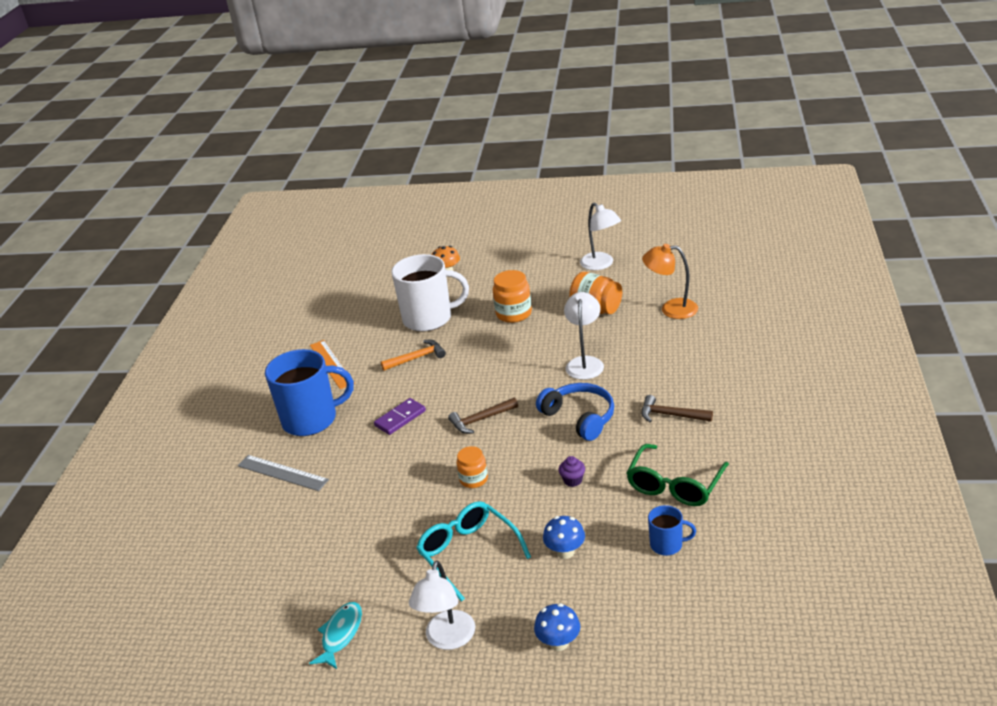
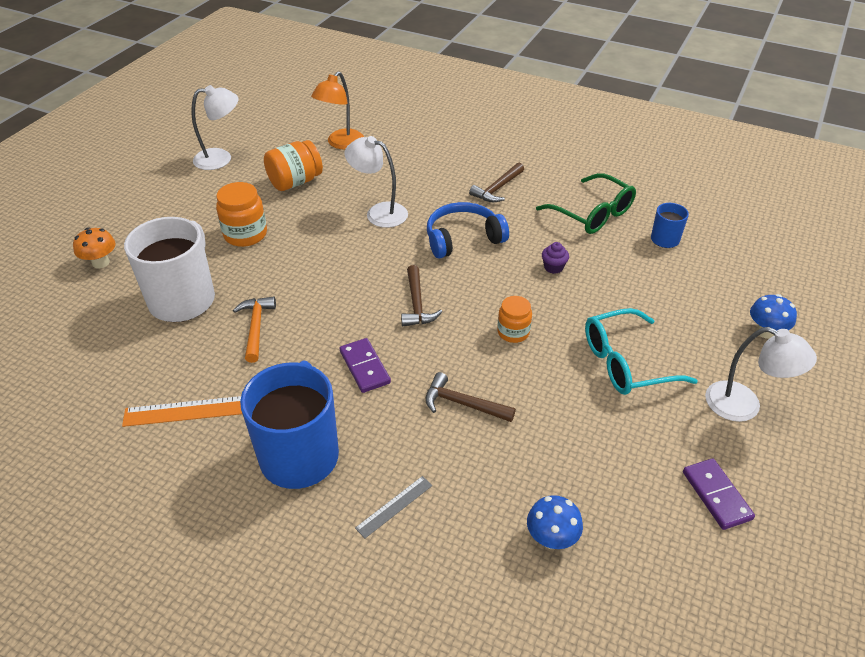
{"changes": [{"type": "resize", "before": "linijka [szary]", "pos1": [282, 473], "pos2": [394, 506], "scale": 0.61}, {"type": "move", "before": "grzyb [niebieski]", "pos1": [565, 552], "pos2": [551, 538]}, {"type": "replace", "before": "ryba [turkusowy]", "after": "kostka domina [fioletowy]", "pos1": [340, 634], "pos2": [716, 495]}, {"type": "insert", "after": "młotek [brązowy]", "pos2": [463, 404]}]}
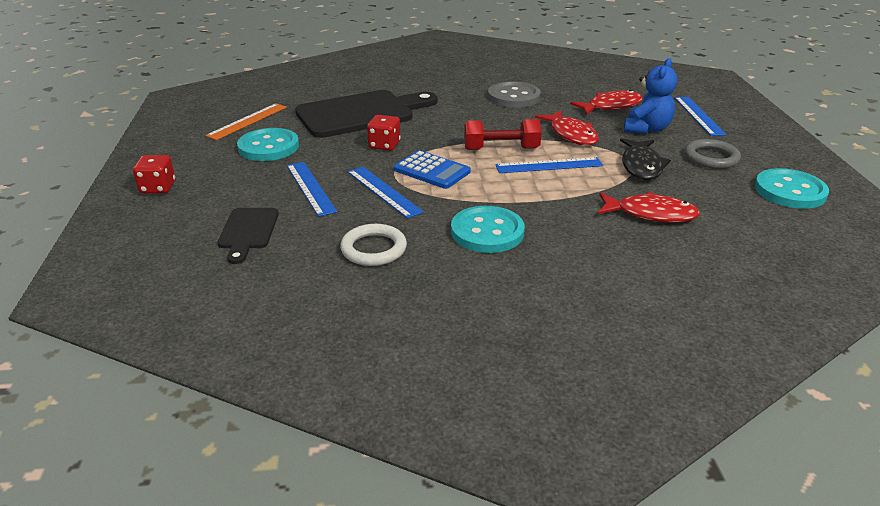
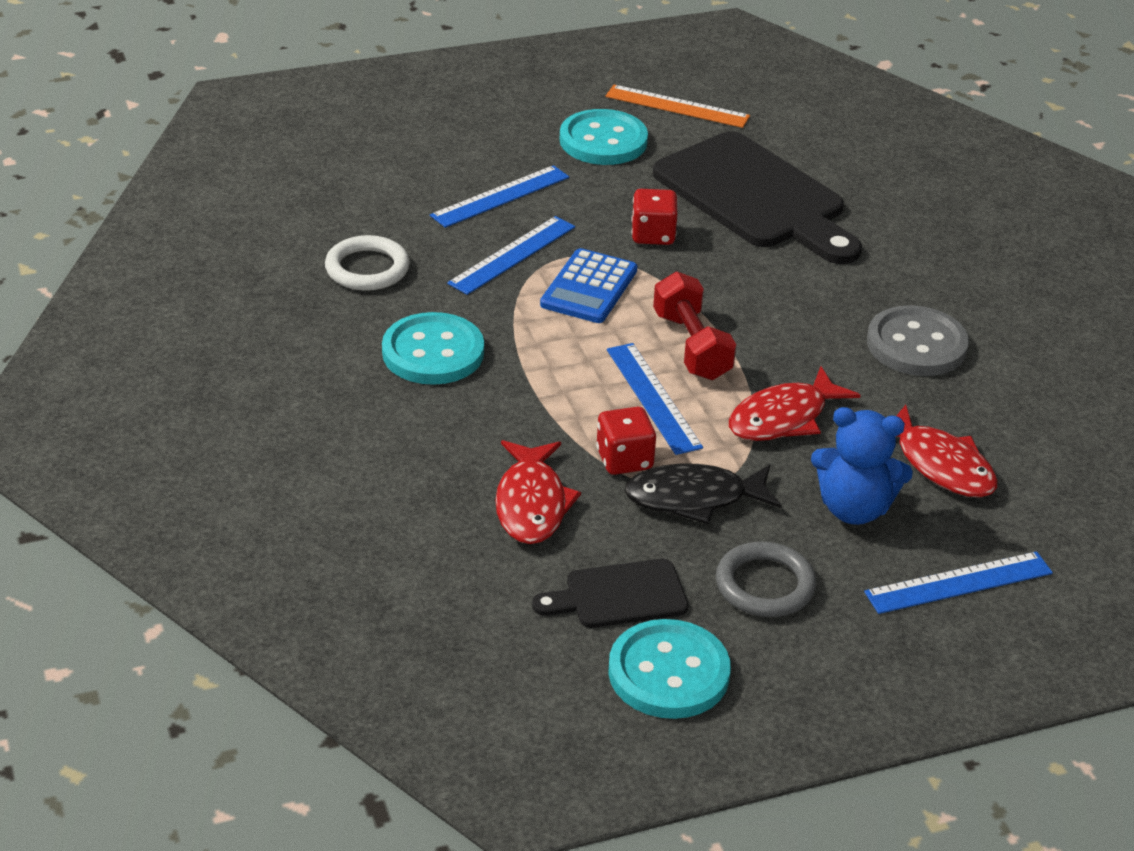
{"changes": [{"type": "move", "before": "kostka do gry [czerwony]", "pos1": [158, 188], "pos2": [624, 460]}, {"type": "move", "before": "deska do krojenia [czarny]", "pos1": [248, 231], "pos2": [619, 595]}]}
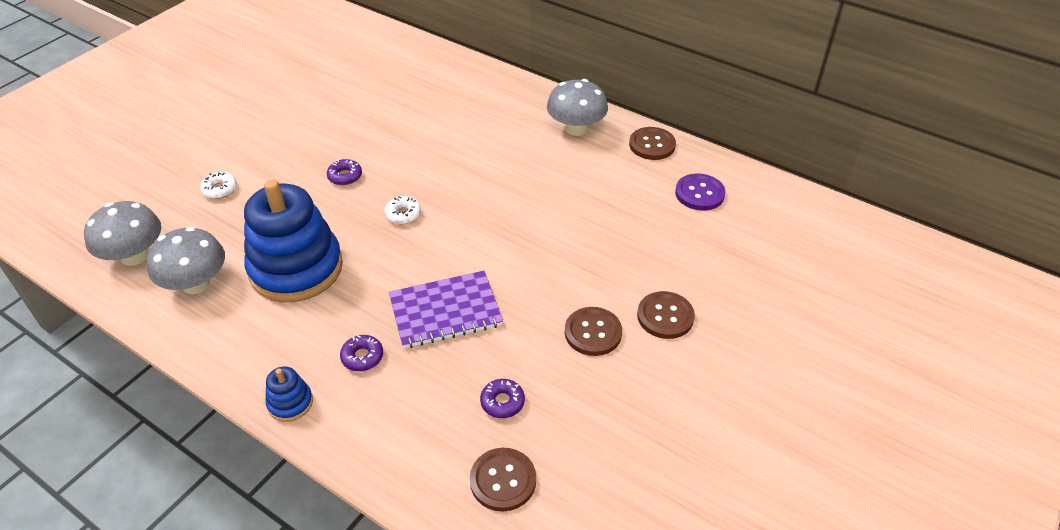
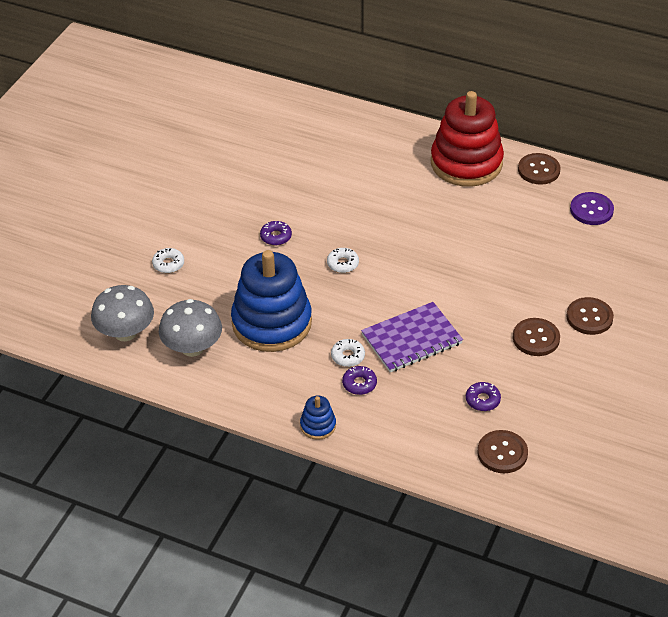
{"changes": [{"type": "replace", "before": "grzyb [szary]", "after": "zabawka nakładanka [czerwony]", "pos1": [576, 128], "pos2": [466, 163]}, {"type": "insert", "after": "donut [biały]", "pos2": [348, 356]}]}
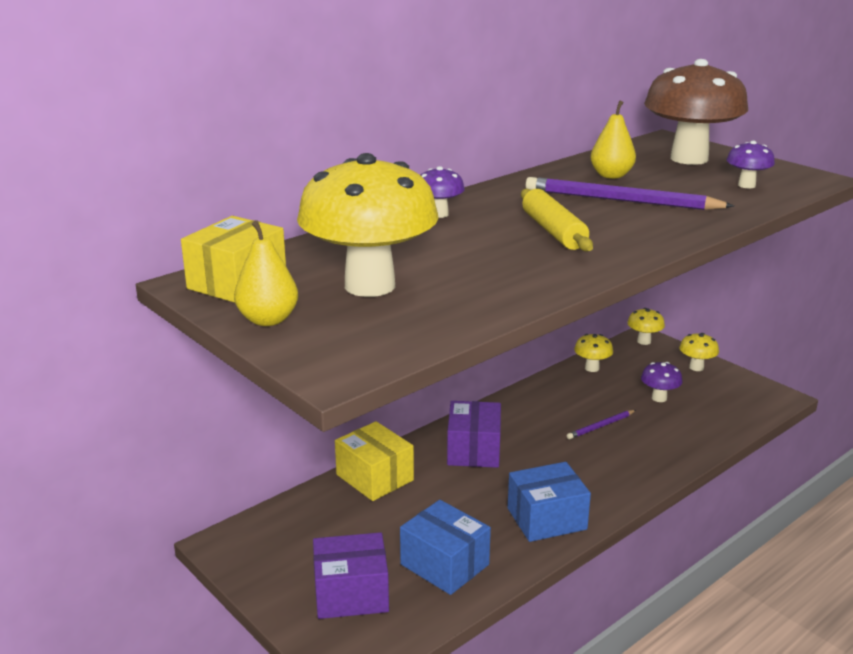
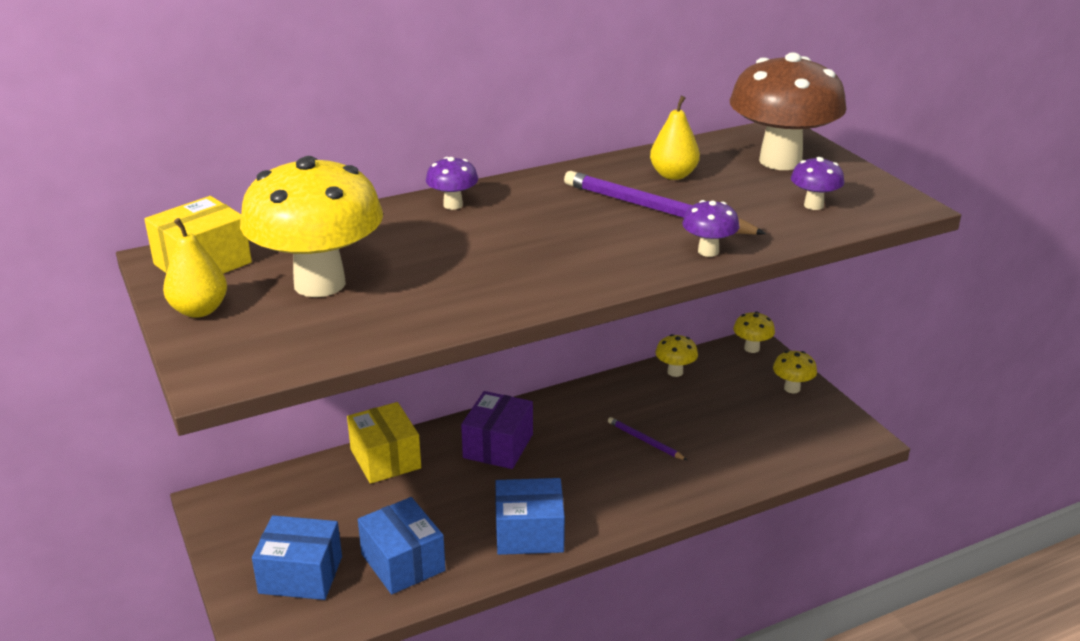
{"changes": [{"type": "delete", "before": "wałek do ciasta [żółty]", "pos1": [553, 231]}, {"type": "move", "before": "grzyb [fioletowy]", "pos1": [659, 398], "pos2": [708, 251]}, {"type": "rotate", "before": "ołówek [fioletowy]", "pos1": [601, 426], "pos2": [645, 441], "turn": 60}, {"type": "recolor", "before": "pudełko [fioletowy]", "after": "pudełko [niebieski]", "pos1": [351, 594], "pos2": [301, 575]}]}
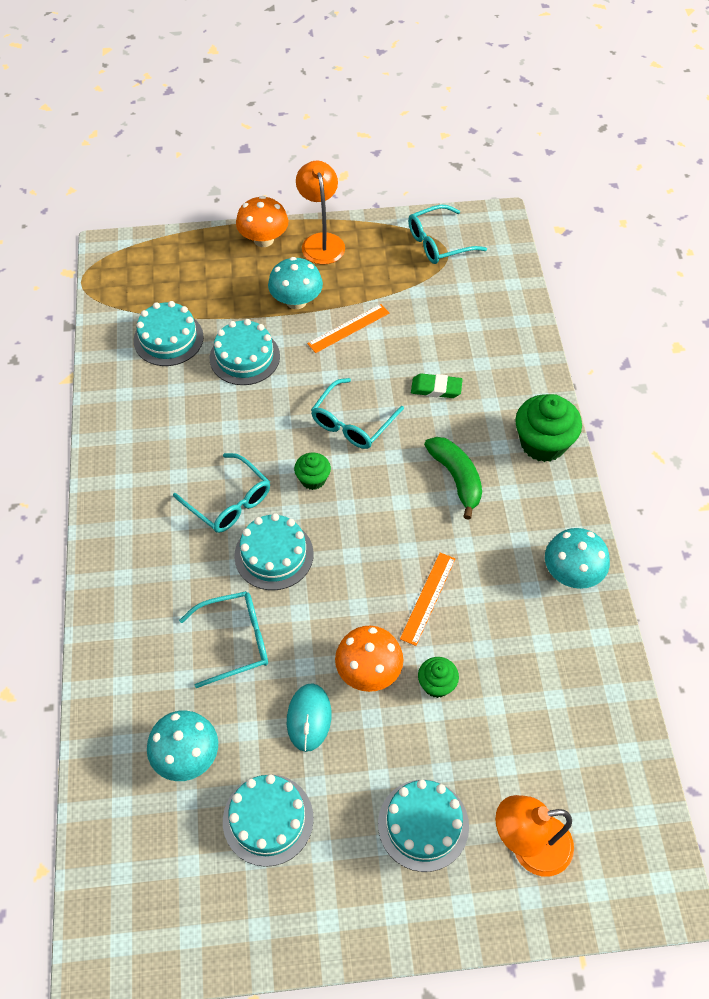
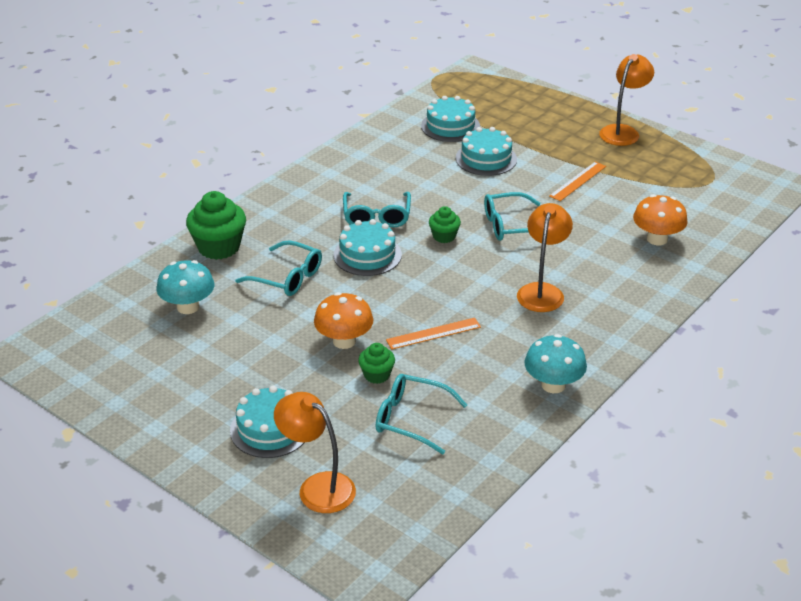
{"changes": [{"type": "move", "before": "grzyb [pomarańczowy]", "pos1": [263, 239], "pos2": [657, 239]}, {"type": "move", "before": "okulary [turkusowy]", "pos1": [439, 243], "pos2": [411, 419]}, {"type": "delete", "before": "grzyb [turkusowy]", "pos1": [296, 301]}, {"type": "rotate", "before": "linijka [pomarańczowy]", "pos1": [348, 328], "pos2": [578, 181], "turn": -60}, {"type": "delete", "before": "gumka do mazania [zielony]", "pos1": [436, 388]}, {"type": "move", "before": "muffinka [zielony]", "pos1": [543, 443], "pos2": [219, 247]}, {"type": "replace", "before": "banan [zielony]", "after": "lampka [pomarańczowy]", "pos1": [456, 478], "pos2": [542, 291]}, {"type": "delete", "before": "myszka [turkusowy]", "pos1": [309, 718]}, {"type": "delete", "before": "tort [turkusowy]", "pos1": [268, 819]}]}
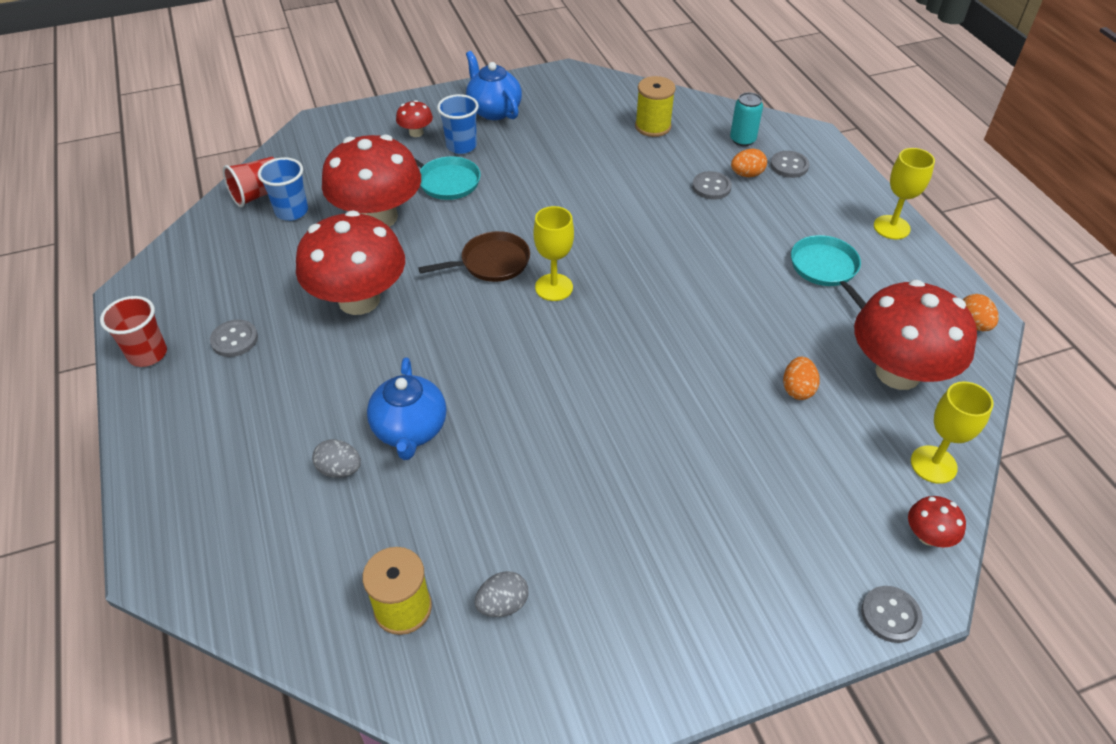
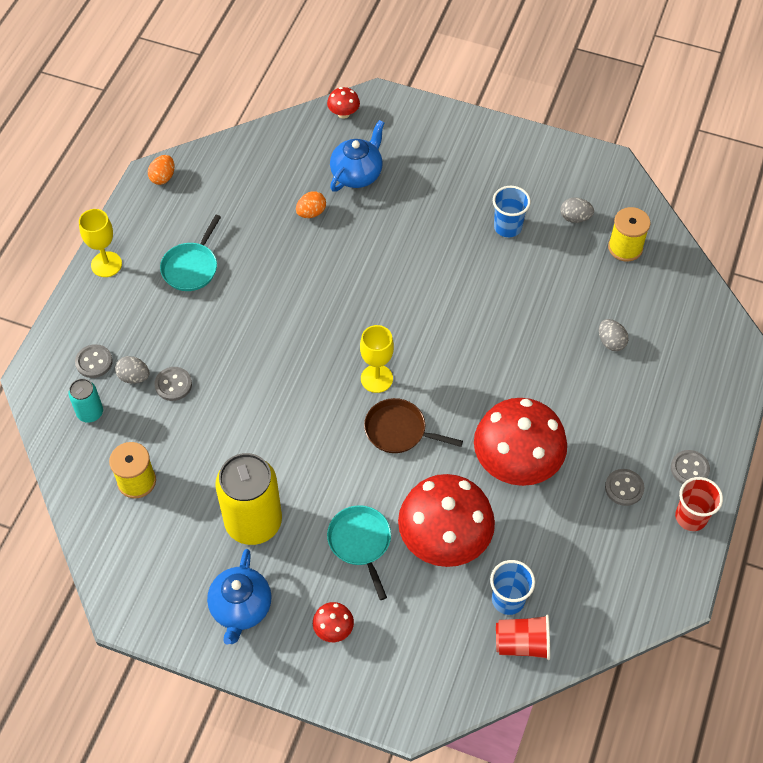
{"changes": [{"type": "move", "before": "szklanka [niebieski]", "pos1": [461, 146], "pos2": [507, 227]}, {"type": "recolor", "before": "jajko [pomarańczowy]", "after": "jajko [szary]", "pos1": [746, 174], "pos2": [134, 377]}, {"type": "delete", "before": "grzyb [czerwony]", "pos1": [898, 372]}, {"type": "move", "before": "imbryk [niebieski]", "pos1": [410, 430], "pos2": [357, 174]}, {"type": "delete", "before": "kielich [żółty]", "pos1": [933, 464]}, {"type": "move", "before": "guzik [szary]", "pos1": [890, 615], "pos2": [689, 469]}, {"type": "insert", "after": "puszka [żółty]", "pos2": [253, 522]}]}
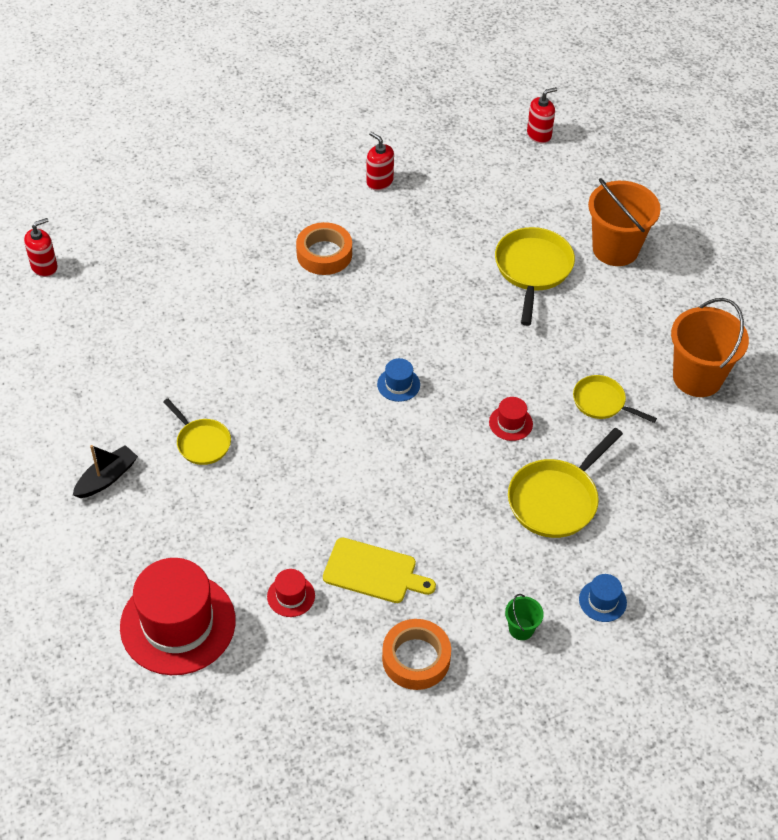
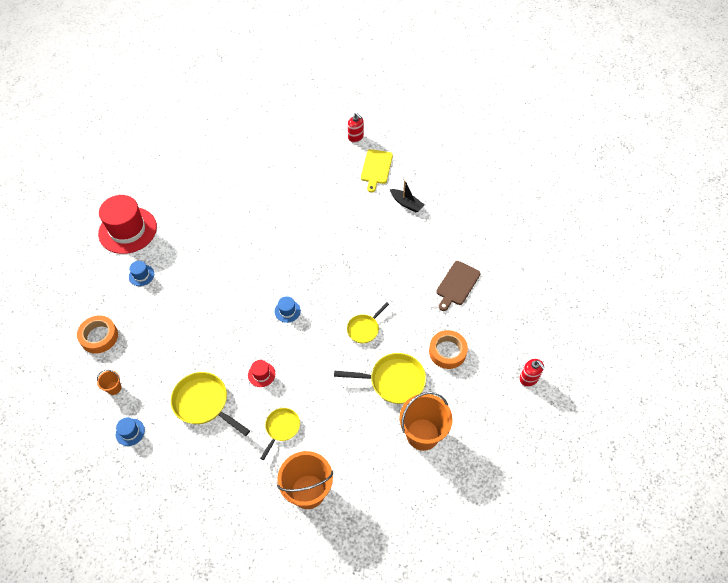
{"changes": [{"type": "replace", "before": "dozownik mydła [czerwony]", "after": "deska do krojenia [brązowy]", "pos1": [379, 181], "pos2": [457, 284]}, {"type": "move", "before": "taśma klejąca [pomarańczowy]", "pos1": [324, 254], "pos2": [447, 352]}, {"type": "move", "before": "patelnia [żółty]", "pos1": [201, 442], "pos2": [364, 329]}, {"type": "move", "before": "łódka [czarny]", "pos1": [107, 478], "pos2": [406, 203]}, {"type": "move", "before": "deska do krojenia [żółty]", "pos1": [373, 572], "pos2": [376, 168]}, {"type": "recolor", "before": "kapelusz [czerwony]", "after": "kapelusz [niebieski]", "pos1": [291, 596], "pos2": [141, 275]}, {"type": "recolor", "before": "wiadro [zielony]", "after": "wiadro [pomarańczowy]", "pos1": [521, 629], "pos2": [114, 388]}]}
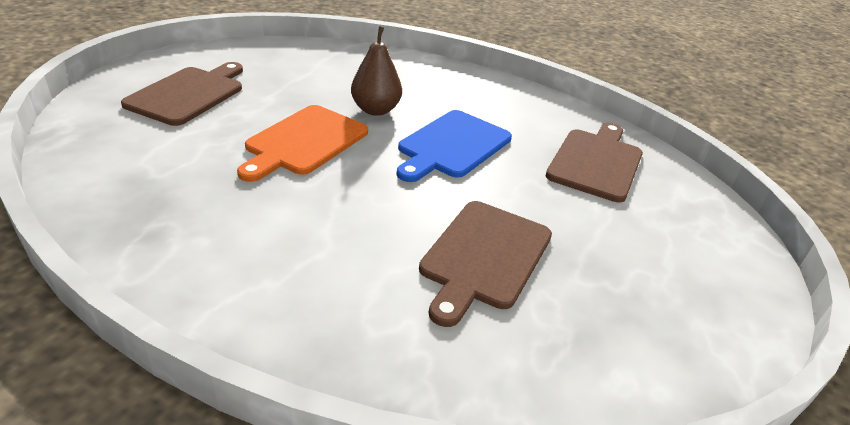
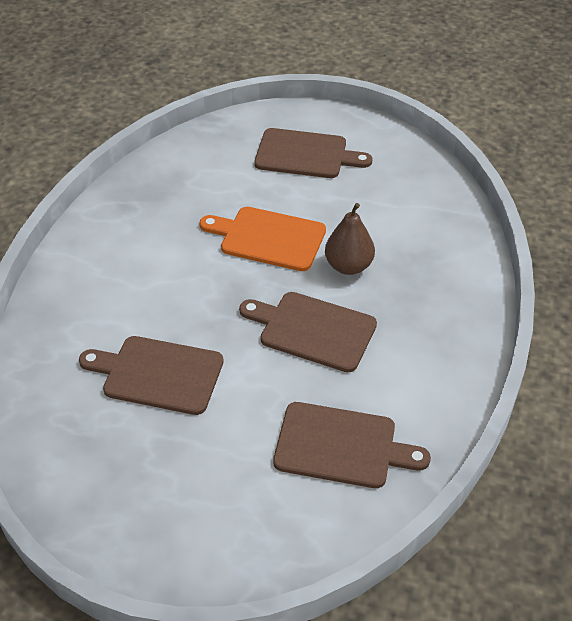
{"changes": [{"type": "recolor", "before": "deska do krojenia [niebieski]", "after": "deska do krojenia [brązowy]", "pos1": [452, 146], "pos2": [313, 330]}]}
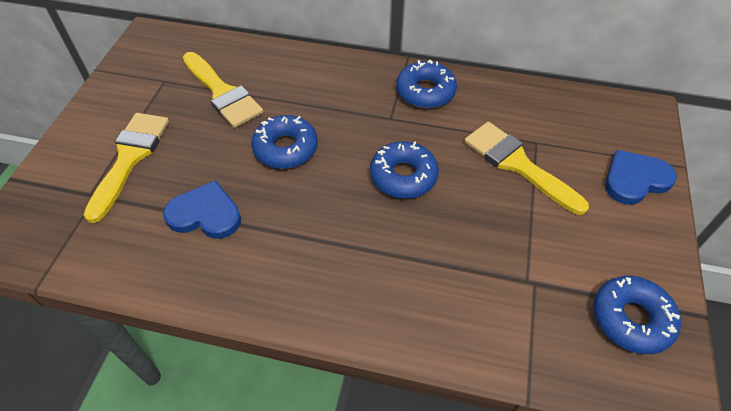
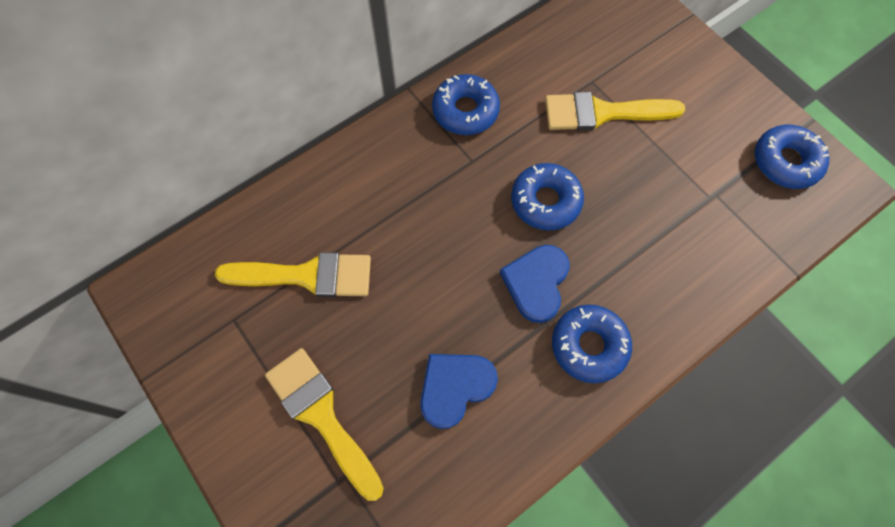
{"changes": [{"type": "move", "before": "donut [niebieski]", "pos1": [285, 148], "pos2": [589, 346]}, {"type": "move", "before": "serce [niebieski]", "pos1": [635, 179], "pos2": [536, 283]}]}
